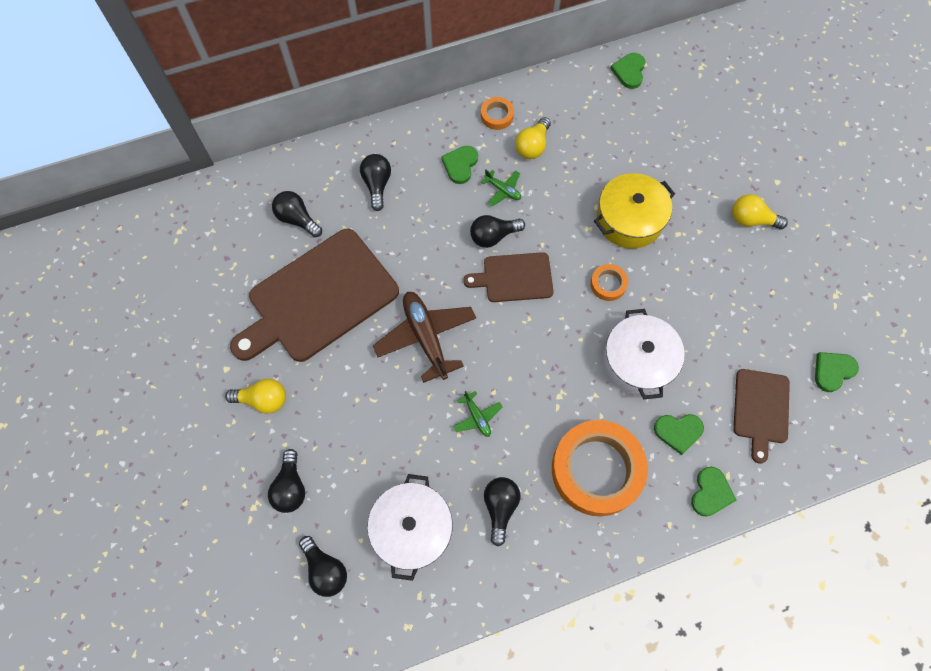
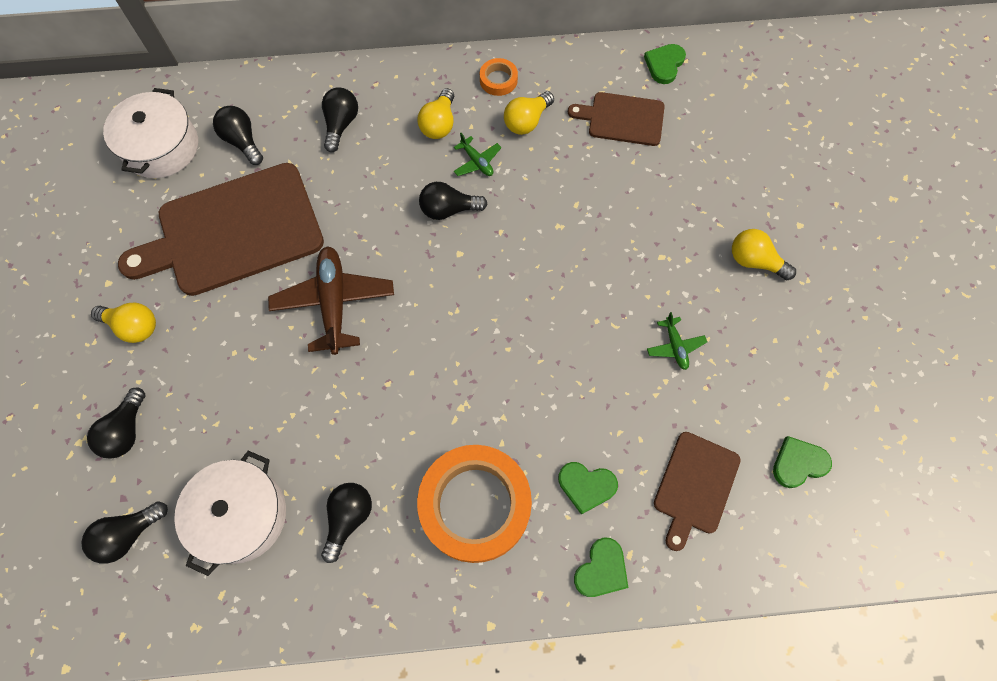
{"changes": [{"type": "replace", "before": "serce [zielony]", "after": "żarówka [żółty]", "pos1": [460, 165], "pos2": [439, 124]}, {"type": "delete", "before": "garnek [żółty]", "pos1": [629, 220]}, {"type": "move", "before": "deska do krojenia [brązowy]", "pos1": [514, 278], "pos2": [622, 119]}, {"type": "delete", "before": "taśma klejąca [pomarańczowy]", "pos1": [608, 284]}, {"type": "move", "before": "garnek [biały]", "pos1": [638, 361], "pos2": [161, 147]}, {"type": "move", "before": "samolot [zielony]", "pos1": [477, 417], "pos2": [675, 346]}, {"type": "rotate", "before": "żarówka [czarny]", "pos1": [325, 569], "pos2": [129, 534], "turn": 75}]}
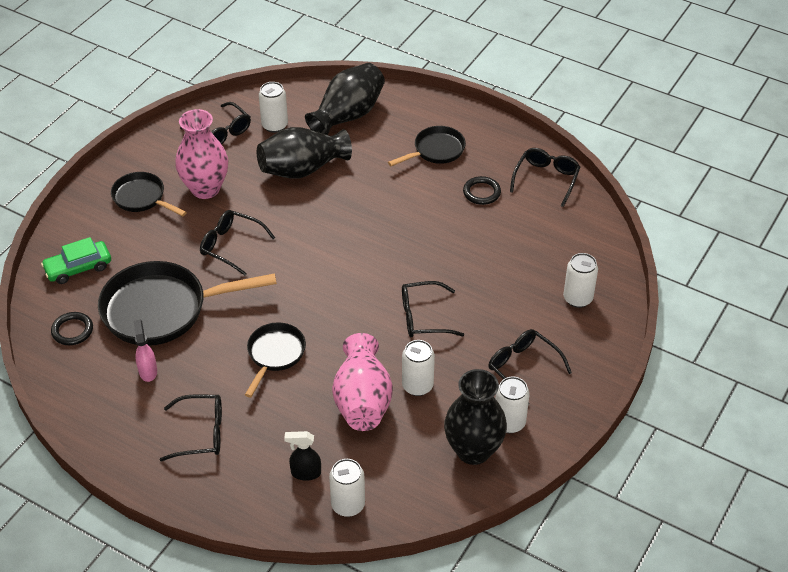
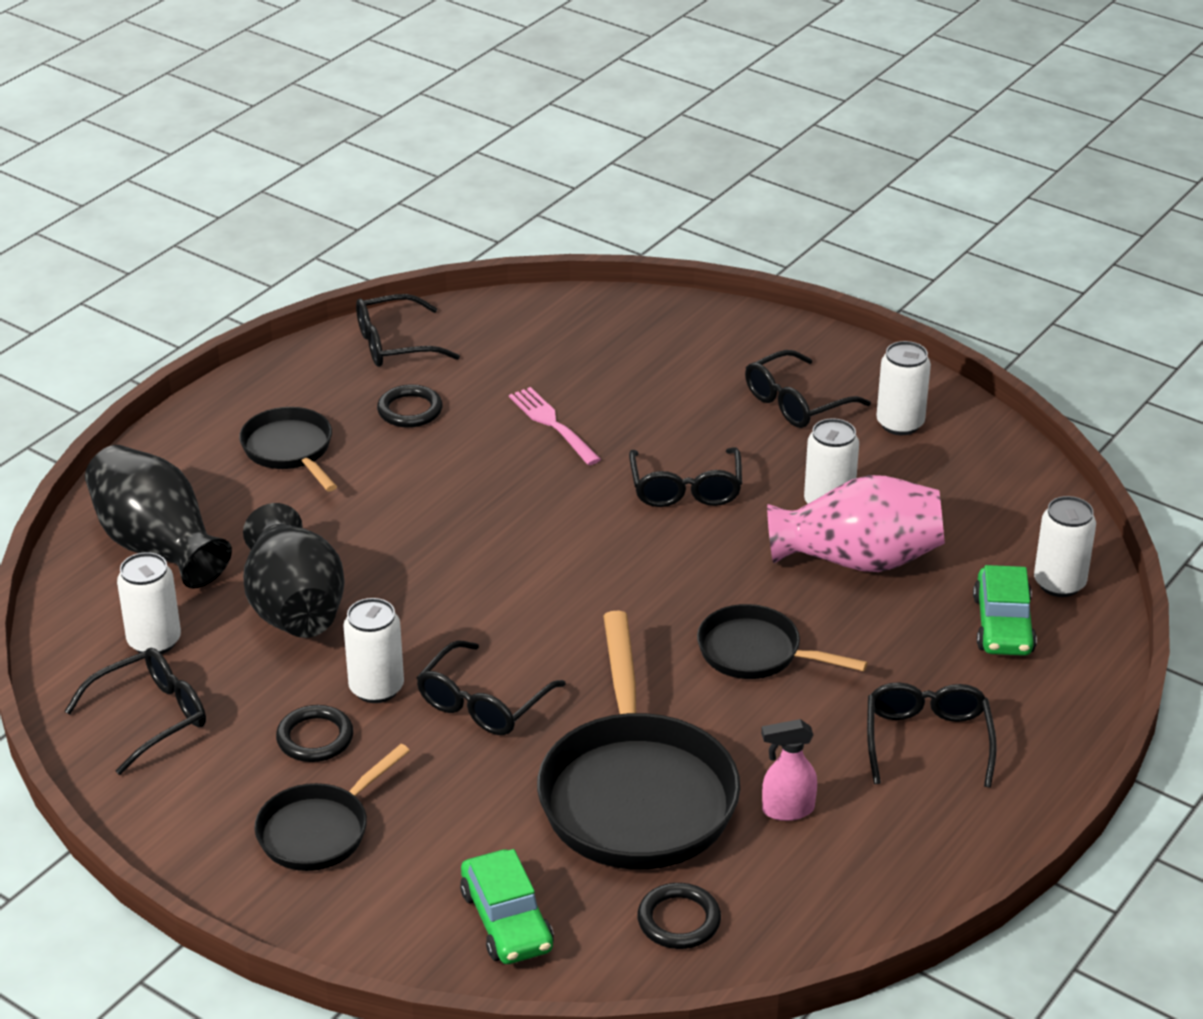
{"changes": [{"type": "replace", "before": "wazon [różowy]", "after": "pierścień [czarny]", "pos1": [205, 189], "pos2": [315, 738]}, {"type": "rotate", "before": "okulary [czarny]", "pos1": [546, 179], "pos2": [394, 344], "turn": -45}, {"type": "move", "before": "puszka [biały]", "pos1": [577, 298], "pos2": [376, 688]}, {"type": "delete", "before": "wazon [czarny]", "pos1": [473, 450]}, {"type": "replace", "before": "spryskiwacz [czarny]", "after": "samochód [zielony]", "pos1": [305, 473], "pos2": [1003, 625]}, {"type": "insert", "after": "widelec [różowy]", "pos2": [553, 424]}]}
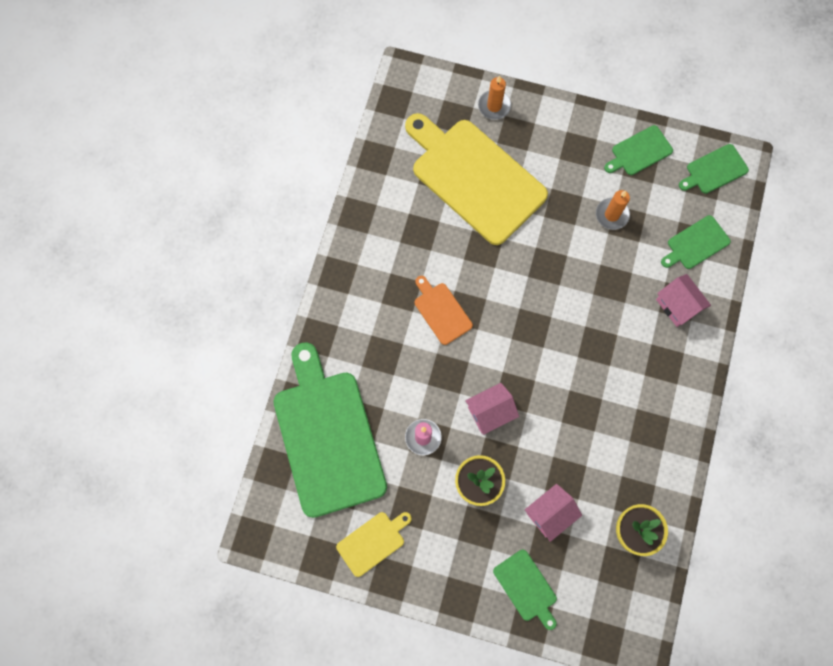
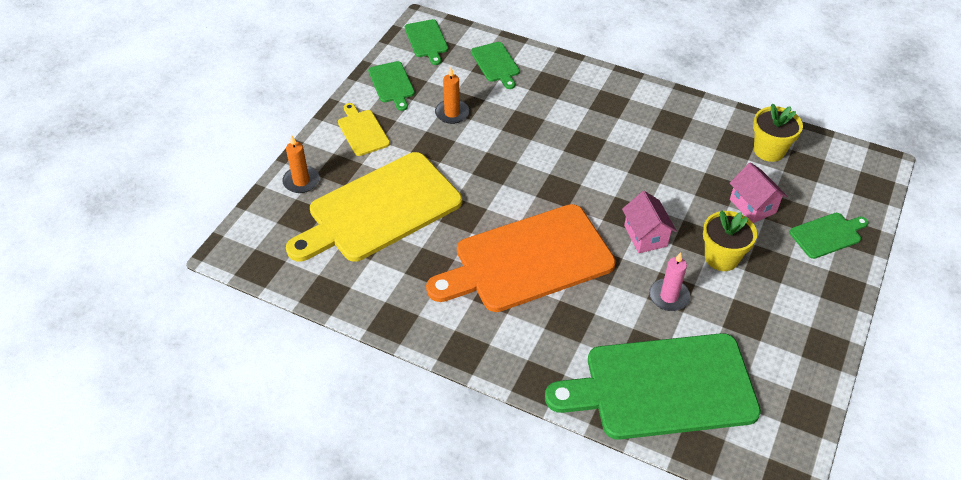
{"changes": [{"type": "delete", "before": "domek [różowy]", "pos1": [677, 305]}, {"type": "resize", "before": "deska do krojenia [pomarańczowy]", "pos1": [441, 311], "pos2": [527, 260], "scale": 2.24}, {"type": "move", "before": "deska do krojenia [żółty]", "pos1": [373, 542], "pos2": [362, 131]}]}
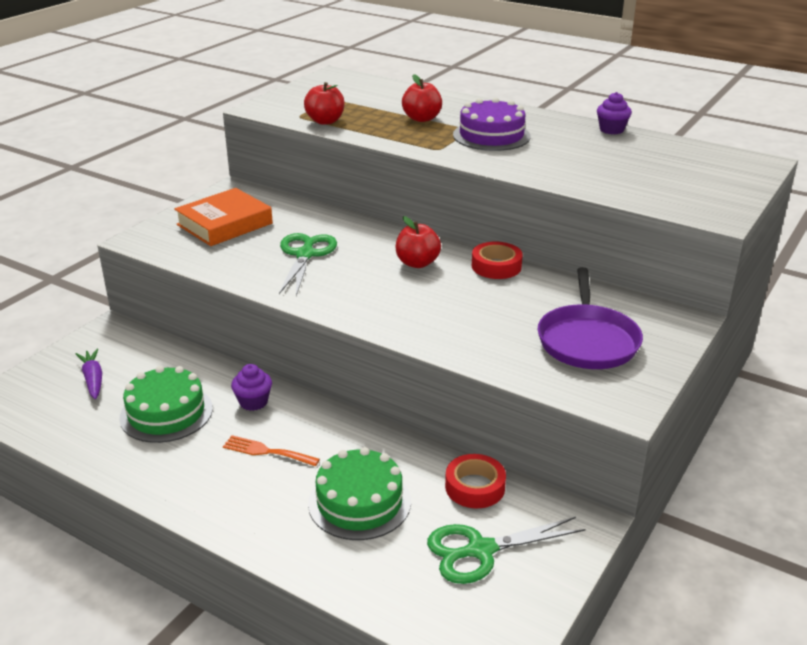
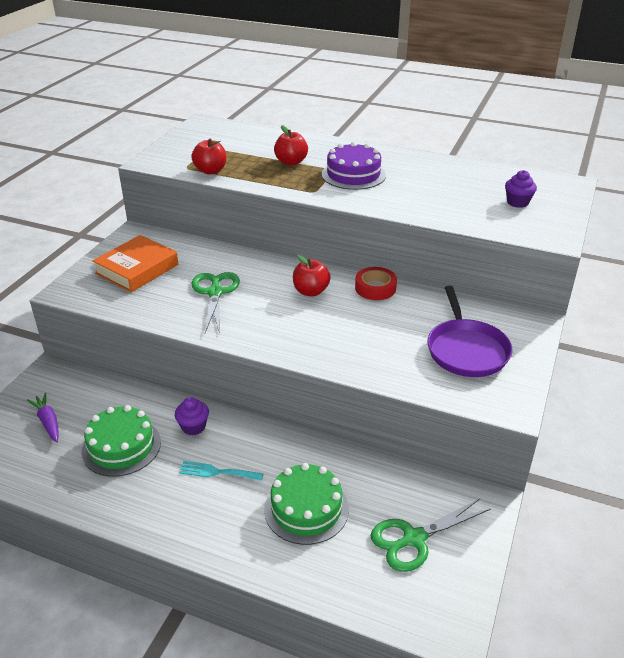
{"changes": [{"type": "move", "before": "muffinka [fioletowy]", "pos1": [611, 130], "pos2": [517, 202]}, {"type": "recolor", "before": "widelec [pomarańczowy]", "after": "widelec [turkusowy]", "pos1": [266, 451], "pos2": [217, 472]}, {"type": "delete", "before": "taśma klejąca [czerwony]", "pos1": [475, 487]}]}
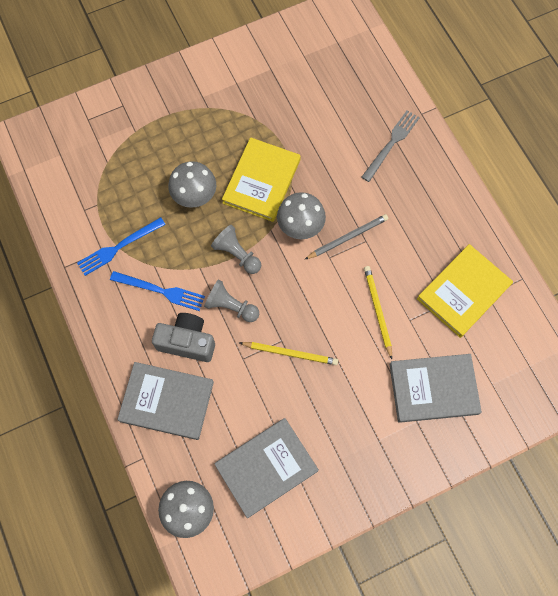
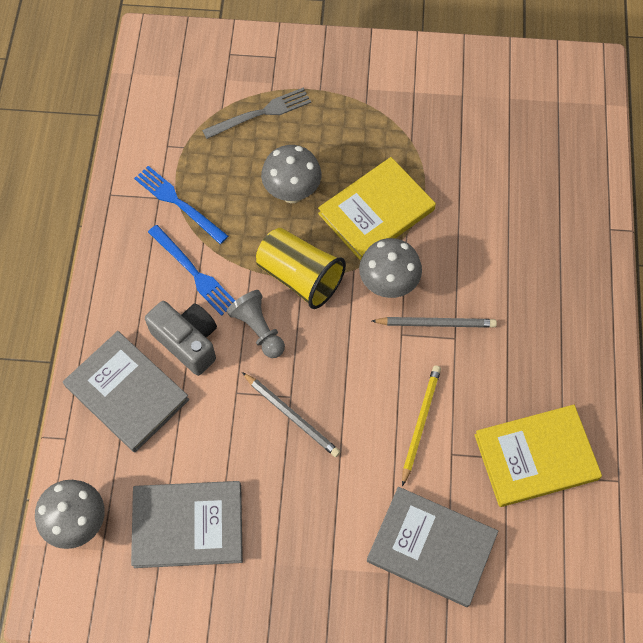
{"changes": [{"type": "move", "before": "widelec [szary]", "pos1": [391, 144], "pos2": [261, 113]}, {"type": "rotate", "before": "widelec [niebieski]", "pos1": [119, 247], "pos2": [178, 203], "turn": 45}, {"type": "replace", "before": "pionek [szary]", "after": "szklanka [żółty]", "pos1": [237, 254], "pos2": [300, 277]}, {"type": "recolor", "before": "ołówek [żółty]", "after": "ołówek [szary]", "pos1": [290, 353], "pos2": [292, 416]}]}
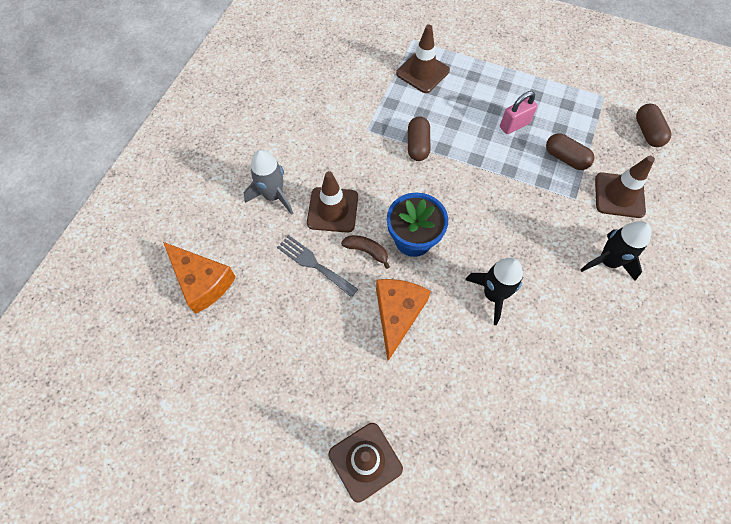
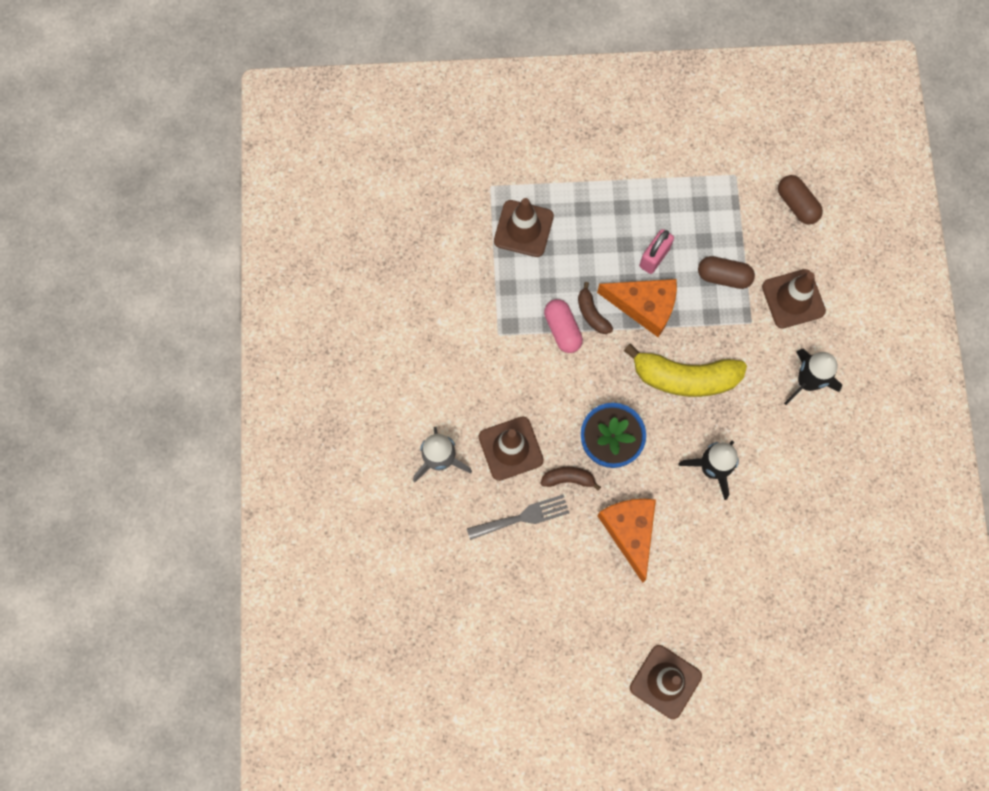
{"changes": [{"type": "recolor", "before": "kapsułka [brązowy]", "after": "kapsułka [różowy]", "pos1": [417, 145], "pos2": [562, 330]}, {"type": "rotate", "before": "widelec [szary]", "pos1": [314, 264], "pos2": [523, 517], "turn": 150}, {"type": "move", "before": "ser [pomarańczowy]", "pos1": [202, 282], "pos2": [644, 306]}, {"type": "insert", "after": "banan [brązowy]", "pos2": [592, 313]}, {"type": "insert", "after": "banan [żółty]", "pos2": [684, 377]}]}
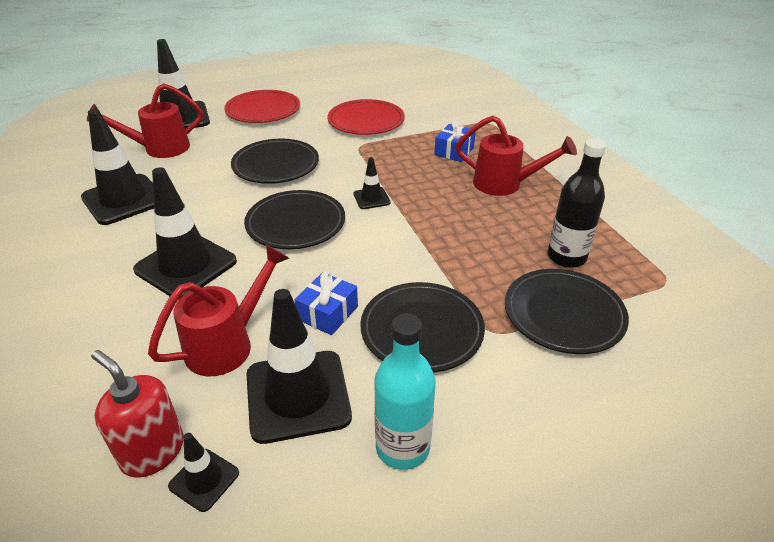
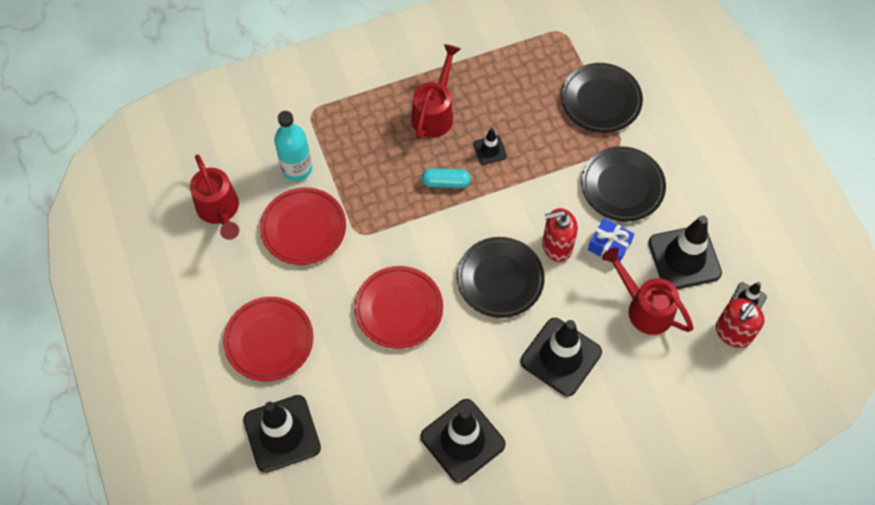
{"changes": [{"type": "move", "before": "konewka [czerwony]", "pos1": [160, 149], "pos2": [219, 210]}, {"type": "delete", "before": "prezent [niebieski]", "pos1": [454, 151]}, {"type": "recolor", "before": "talerz [czarny]", "after": "talerz [czerwony]", "pos1": [276, 166], "pos2": [399, 309]}, {"type": "delete", "before": "butelka [czarny]", "pos1": [566, 257]}, {"type": "move", "before": "pachołek [czarny]", "pos1": [371, 198], "pos2": [489, 150]}, {"type": "move", "before": "butelka [turkusowy]", "pos1": [402, 447], "pos2": [297, 169]}, {"type": "insert", "after": "kapsułka [turkusowy]", "pos2": [446, 182]}, {"type": "insert", "after": "dozownik mydła [czerwony]", "pos2": [557, 246]}]}
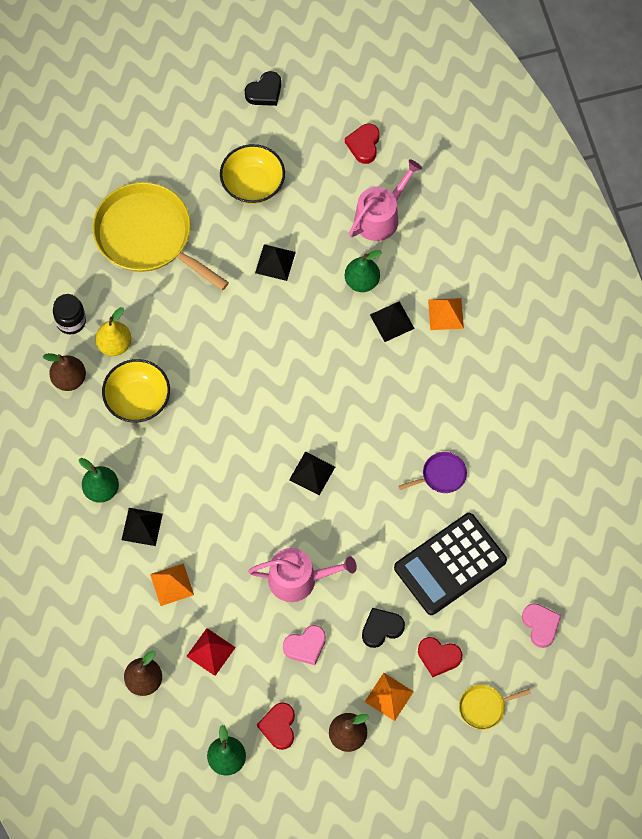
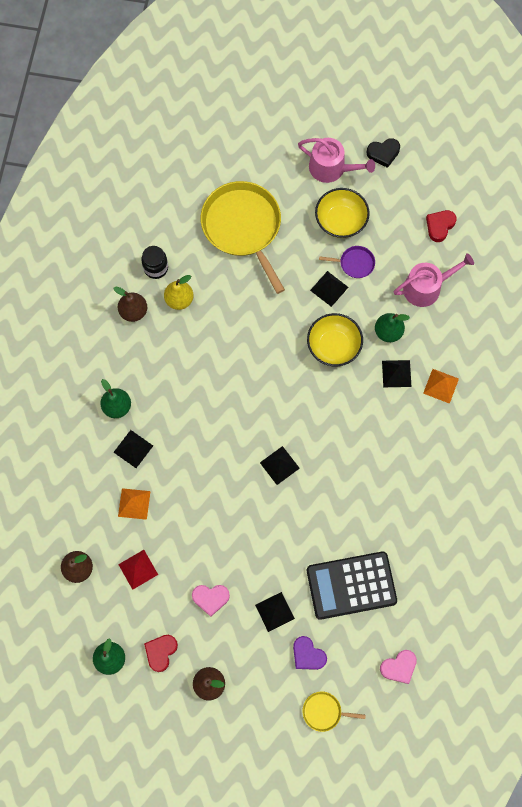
{"changes": [{"type": "move", "before": "miska [żółty]", "pos1": [138, 399], "pos2": [333, 346]}, {"type": "move", "before": "patelnia [fioletowy]", "pos1": [441, 475], "pos2": [355, 263]}, {"type": "move", "before": "konewka [różowy]", "pos1": [299, 579], "pos2": [331, 168]}, {"type": "rotate", "before": "serce [różowy]", "pos1": [540, 625], "pos2": [399, 667], "turn": 60}, {"type": "replace", "before": "serce [czarny]", "after": "piramida [czarny]", "pos1": [381, 628], "pos2": [274, 612]}, {"type": "recolor", "before": "serce [czerwony]", "after": "serce [fioletowy]", "pos1": [438, 657], "pos2": [308, 655]}, {"type": "delete", "before": "piramida [pomarańczowy]", "pos1": [389, 696]}]}
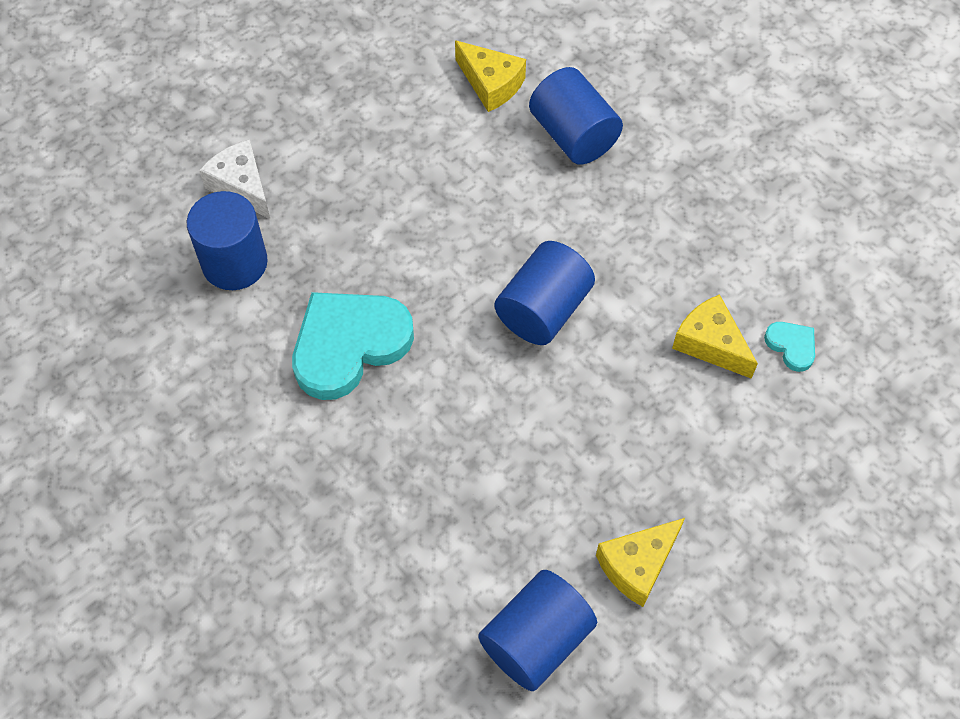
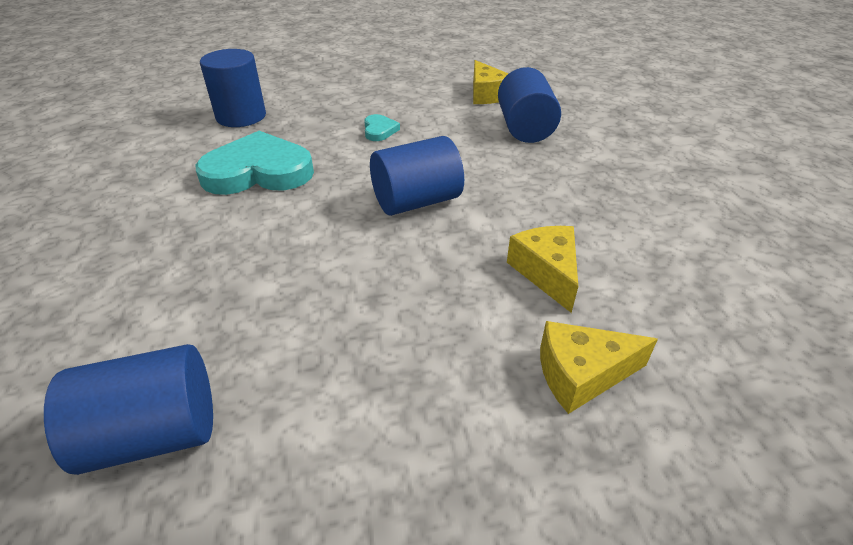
{"changes": [{"type": "delete", "before": "ser [biały]", "pos1": [241, 186]}, {"type": "move", "before": "serce [turkusowy]", "pos1": [791, 346], "pos2": [379, 130]}, {"type": "move", "before": "ser [żółty]", "pos1": [637, 565], "pos2": [581, 374]}]}
